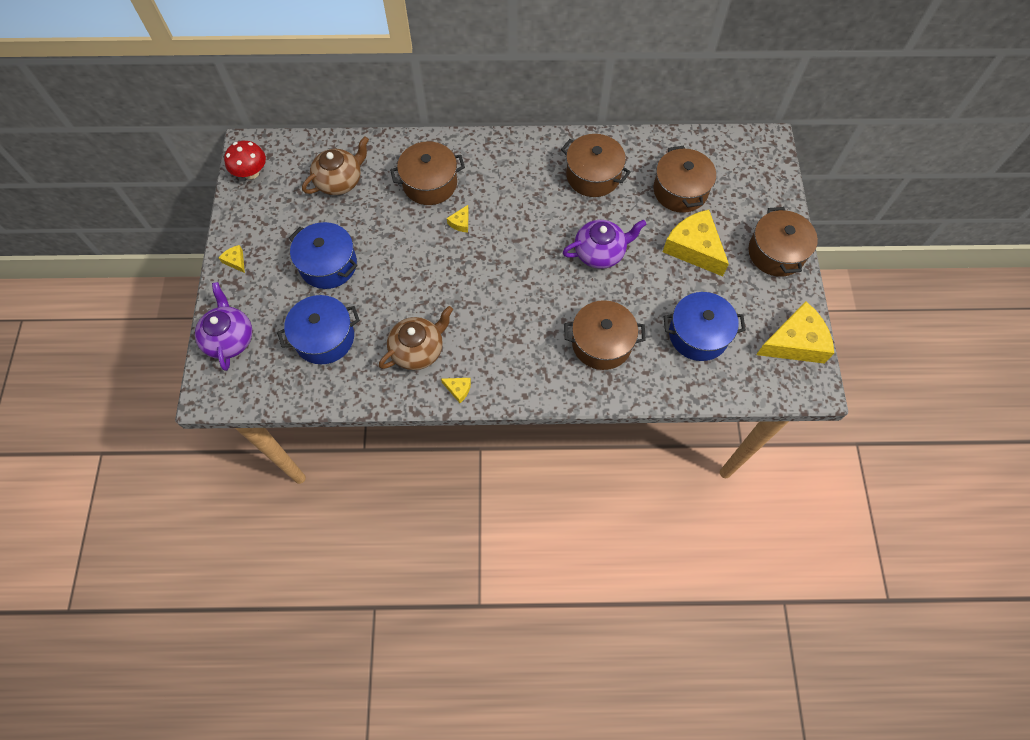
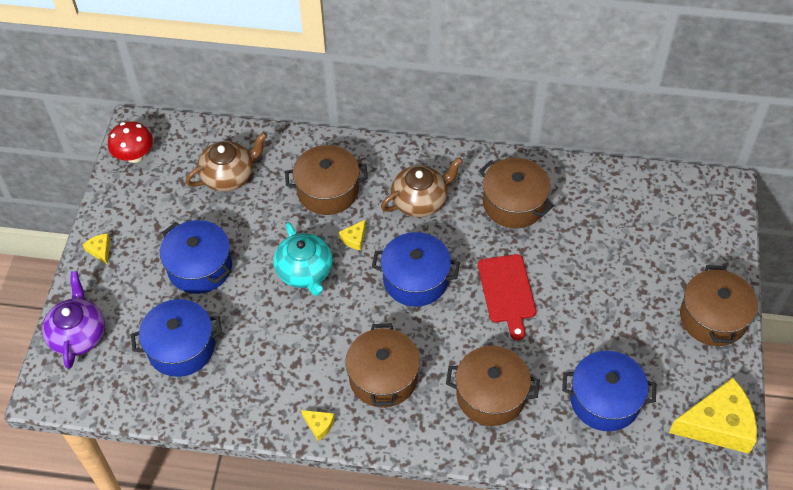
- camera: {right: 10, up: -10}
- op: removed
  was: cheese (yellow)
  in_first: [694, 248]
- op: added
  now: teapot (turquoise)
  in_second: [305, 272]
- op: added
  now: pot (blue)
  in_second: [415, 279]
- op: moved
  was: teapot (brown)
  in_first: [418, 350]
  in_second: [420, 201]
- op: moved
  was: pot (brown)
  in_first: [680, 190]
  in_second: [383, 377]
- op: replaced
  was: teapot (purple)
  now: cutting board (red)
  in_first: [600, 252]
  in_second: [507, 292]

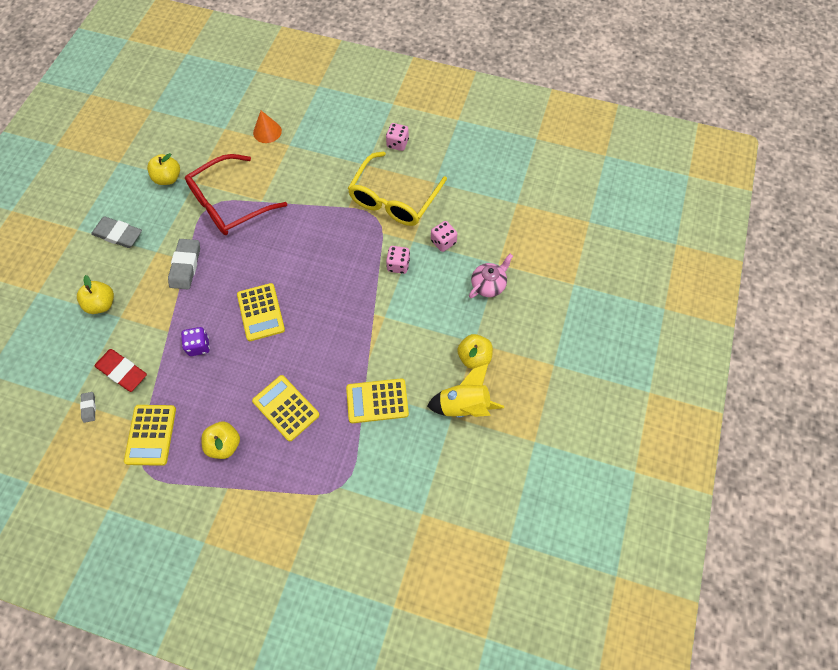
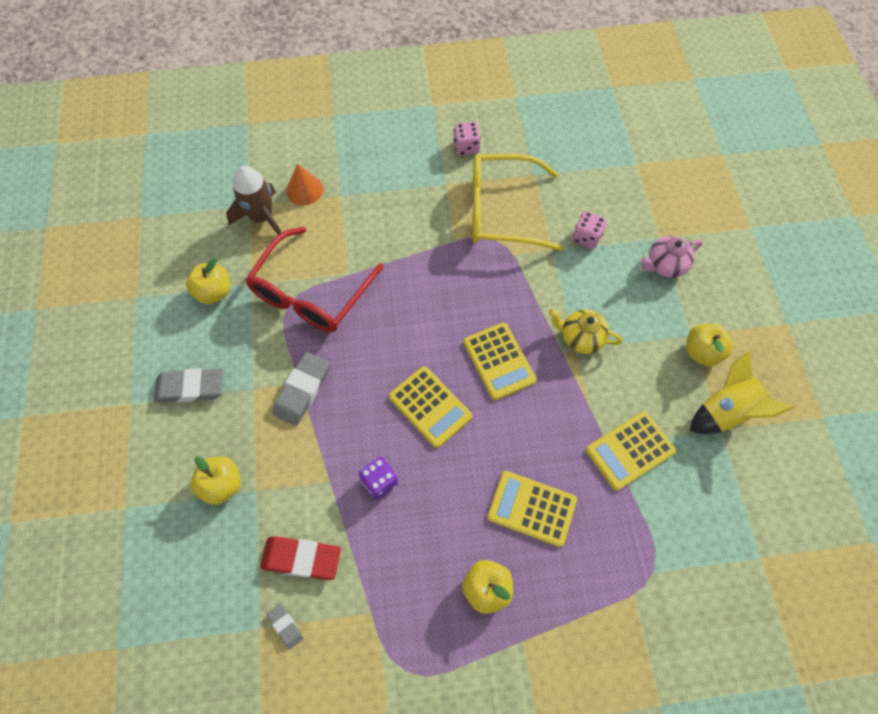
- camera: {right: -25, up: 0}
- op: removed
  was: dice (pink)
  in_first: [398, 265]
- op: added
  now: rocket (brown)
  in_second: [262, 217]
- op: added
  now: teapot (yellow)
  in_second: [581, 338]
- op: moved
  was: calculator (yellow)
  in_first: [151, 435]
  in_second: [499, 361]
- op: turned
  was: eraser (grey)
  in_first: [185, 266]
  in_second: [302, 390]
  clockwise: 45
- op: turned
  was: glasses (yellow)
  in_first: [394, 199]
  in_second: [501, 211]
  clockwise: 90
- op: turned
  was: teapot (pink)
  in_first: [488, 285]
  in_second: [665, 265]
  clockwise: -135

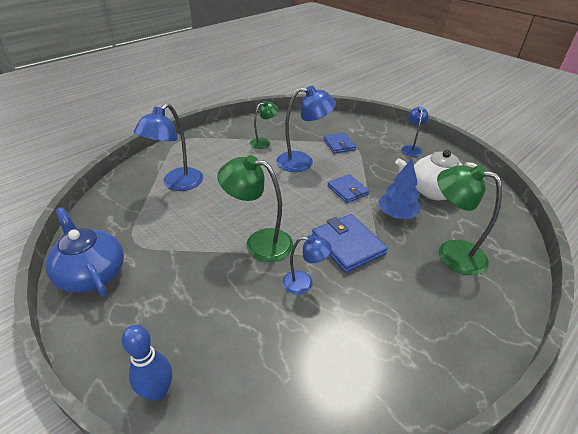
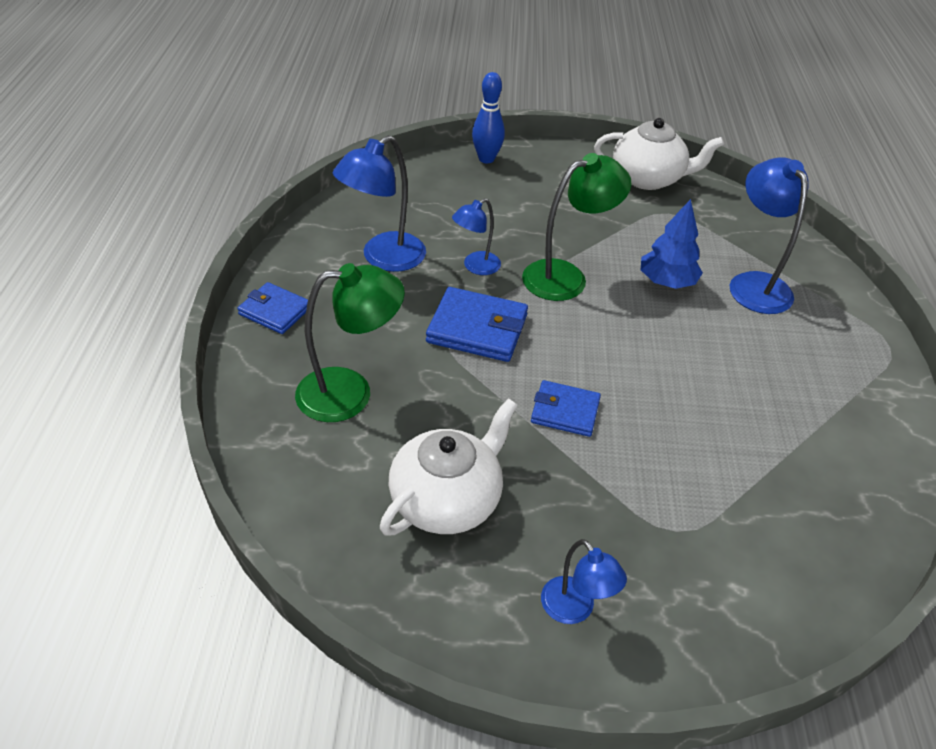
- camera: {right: 135, up: 5}
- op: removed
  was: lamp (green)
  in_first: [264, 142]
- op: moved
  was: lamp (blue)
  in_first: [303, 162]
  in_second: [383, 258]
- op: moved
  was: wallet (blue)
  in_first: [339, 145]
  in_second: [275, 311]
- op: moved
  was: tree (blue)
  in_first: [397, 214]
  in_second: [666, 282]
- op: recoloured
  was: teapot (blue)
  now: teapot (white)
  in_first: [92, 274]
  in_second: [648, 178]

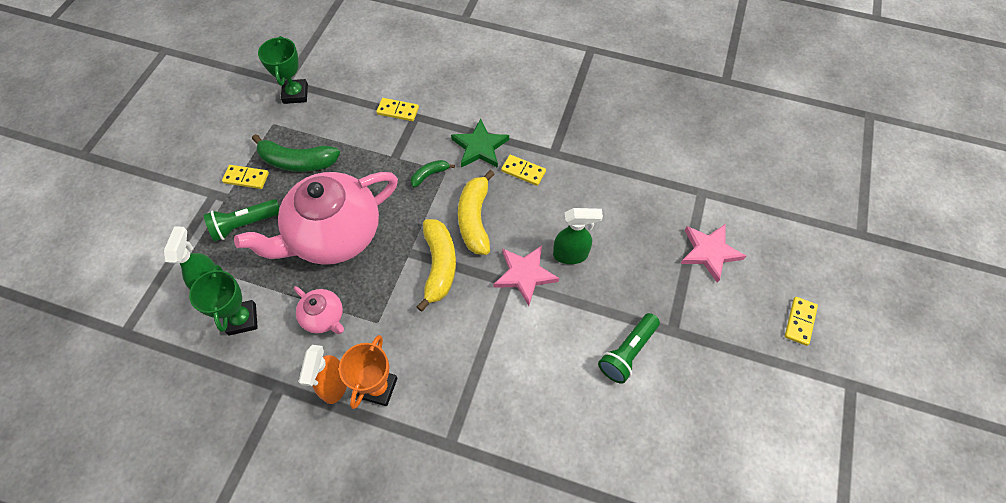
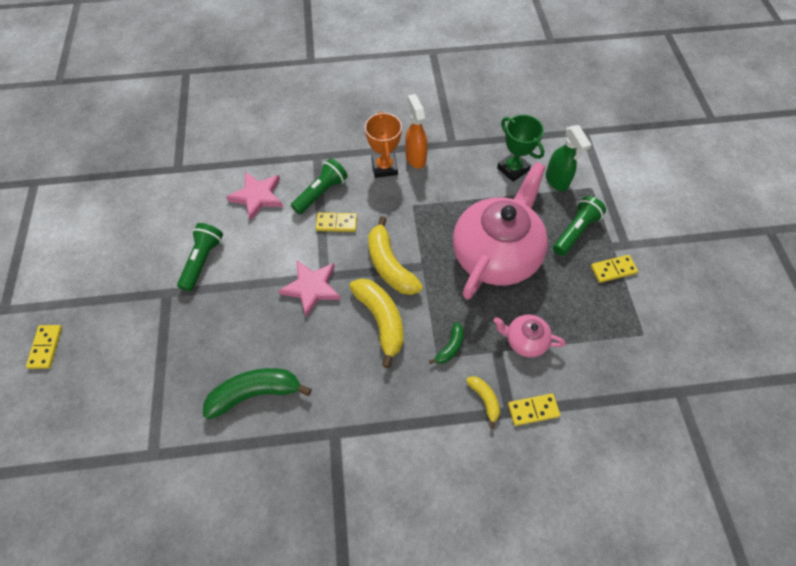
- camera: {right: 155, up: 0}
- op: removed
  was: trophy (green)
  in_first: [295, 94]
- op: removed
  was: star (green)
  in_first: [480, 147]
- op: removed
  was: spray bottle (green)
  in_first: [571, 255]
- op: added
  now: flashlight (green)
  in_second: [321, 193]
- op: added
  now: banana (yellow)
  in_second: [484, 399]
- op: moved
  was: banana (green)
  in_first: [297, 162]
  in_second: [255, 393]
- op: moved
  was: teapot (pink)
  in_first: [324, 317]
  in_second: [524, 340]
- op: moved
  was: domino (yellow)
  in_first: [523, 171]
  in_second: [336, 223]
- op: moved
  was: star (pink)
  in_first: [709, 252]
  in_second: [257, 196]

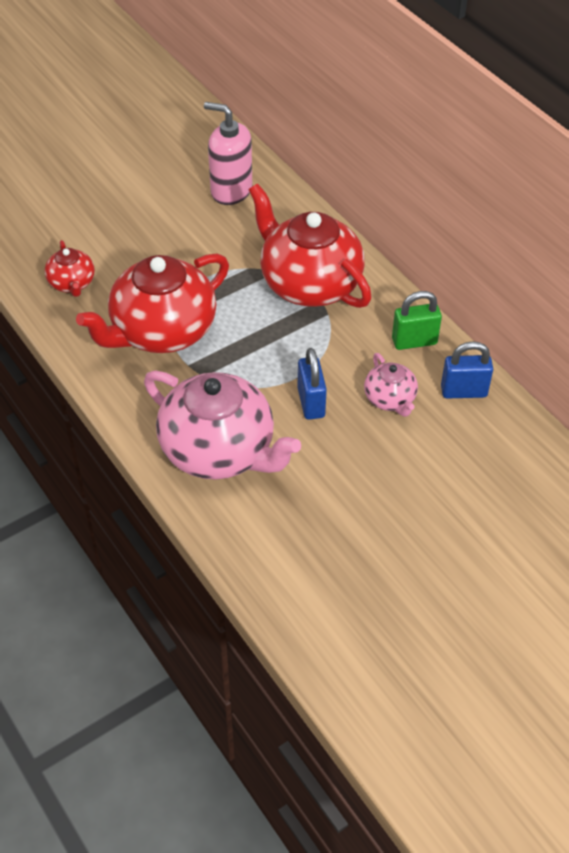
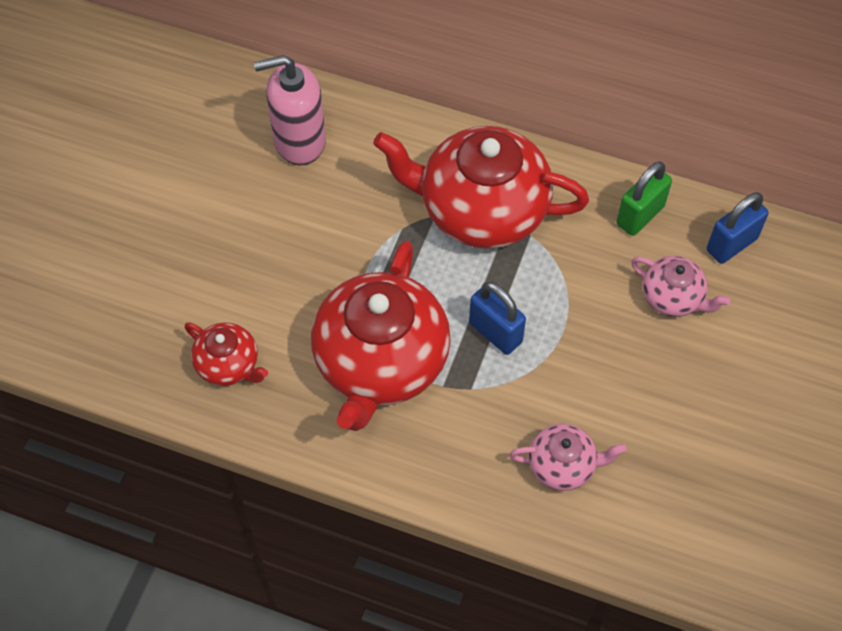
- camera: {right: -35, up: 10}
- op: moved
  was: padlock (blue)
  in_first: [311, 402]
  in_second: [495, 332]
- op: resized
  was: teapot (pink)
  in_first: [219, 451]
  in_second: [562, 465]
  ratio: 0.48

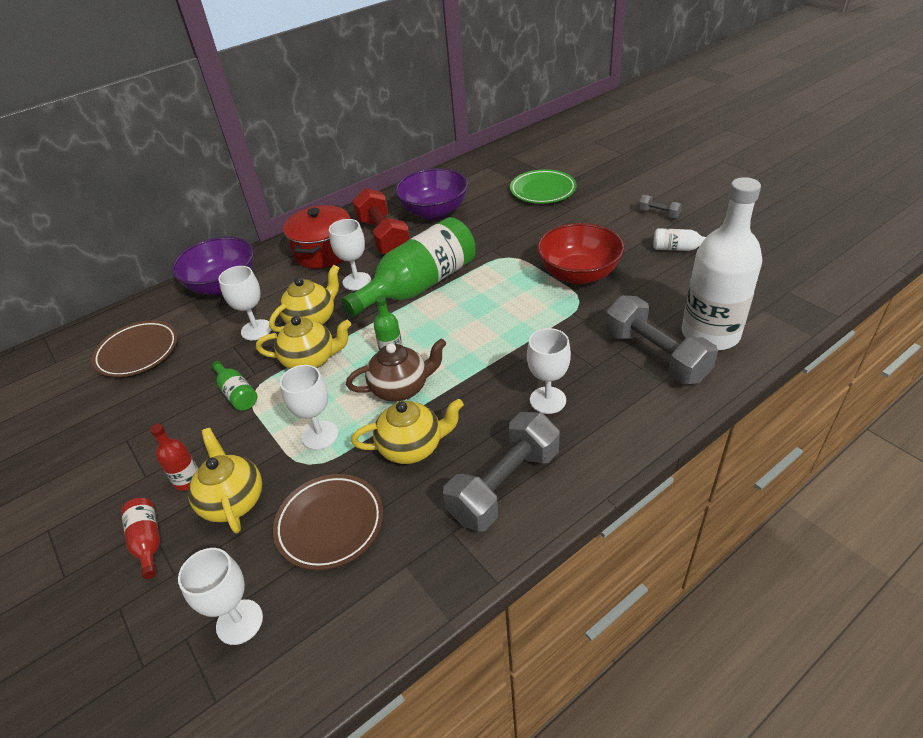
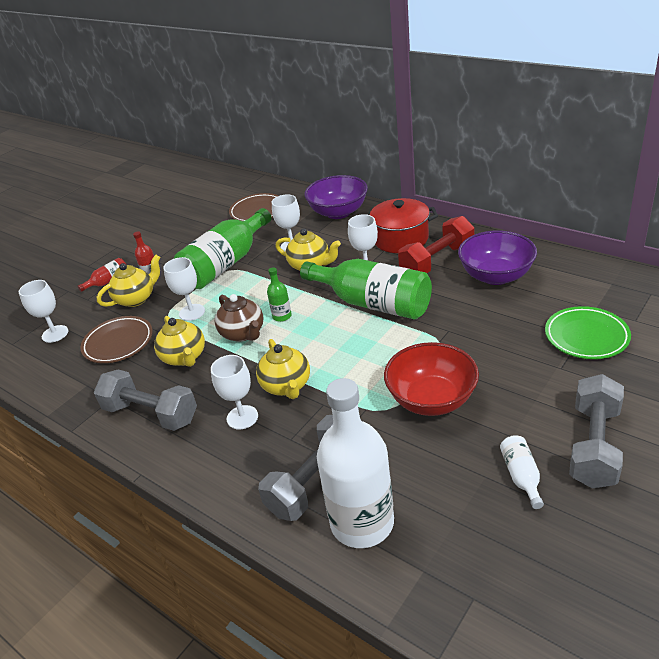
- camera: {right: 75, up: -5}
- op: moved
  was: teapot (yellow)
  in_first: [311, 360]
  in_second: [286, 386]
- op: resized
  was: bottle (green)
  in_first: [237, 393]
  in_second: [226, 264]
  ratio: 2.34
- op: resized
  was: dumbbell (grey)
  in_first: [658, 214]
  in_second: [594, 445]
  ratio: 2.16

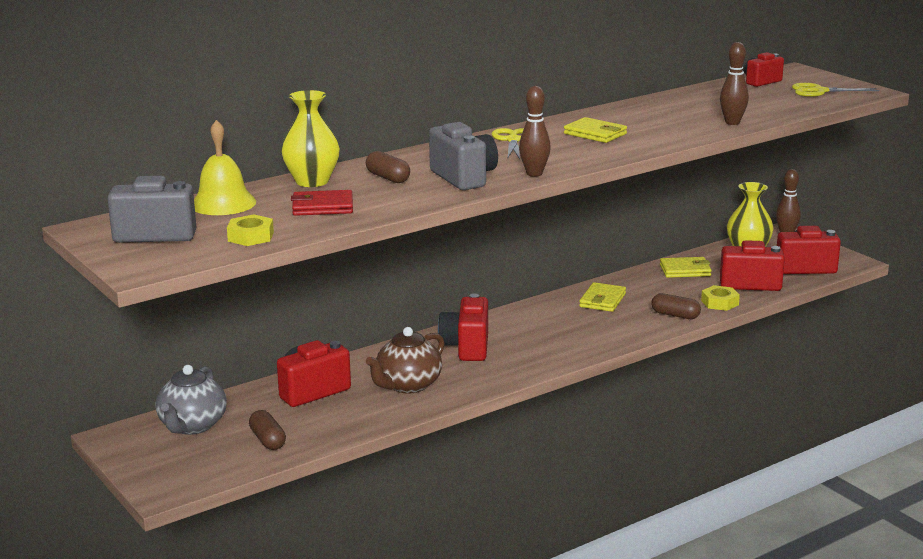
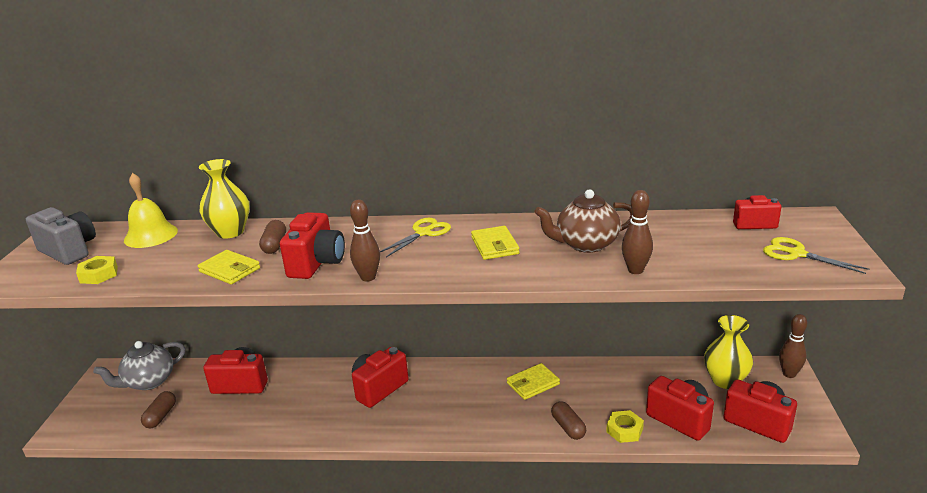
- camera: {right: 40, up: 5}
- op: removed
  was: wallet (red)
  in_first: [322, 207]
- op: moved
  was: teapot (brown)
  in_first: [408, 385]
  in_second: [586, 244]
- op: moved
  was: wallet (yellow)
  in_first: [685, 270]
  in_second: [230, 270]
- op: recoloured
  was: camera (grey)
  now: camera (red)
  in_first: [464, 178]
  in_second: [316, 263]

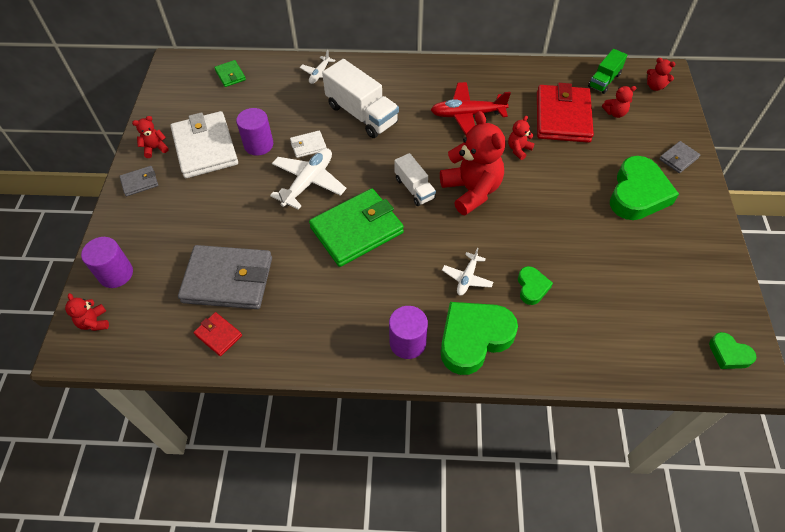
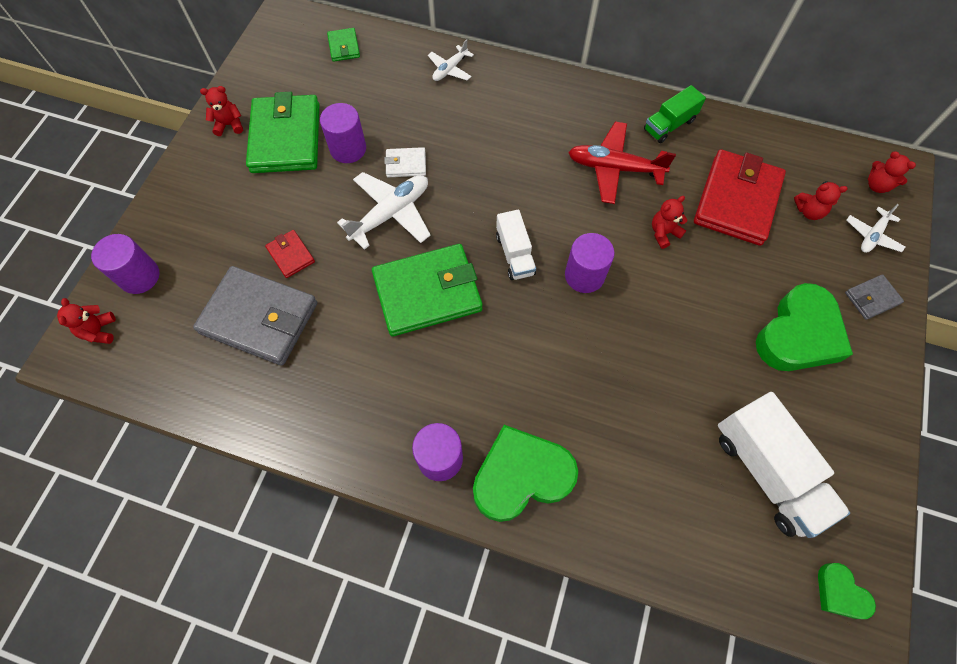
- camera: {right: 15, up: 10}
- op: removed
  was: wallet (grey)
  in_first: [140, 182]
- op: removed
  was: heart (green)
  in_first: [532, 287]
- op: moved
  was: wallet (red)
  in_first: [218, 335]
  in_second: [291, 255]
- op: moved
  was: truck (white)
  in_first: [361, 114]
  in_second: [767, 472]
- op: moved
  was: plane (white)
  in_first: [467, 278]
  in_second: [872, 235]
- op: moved
  was: truck (green)
  in_first: [604, 80]
  in_second: [669, 125]
- op: replaced
  was: teddy bear (red)
  now: cylinder (purple)
  in_first: [471, 191]
  in_second: [584, 275]
- op: recoloured
  was: wallet (white)
  now: wallet (green)
  in_first: [205, 148]
  in_second: [286, 138]

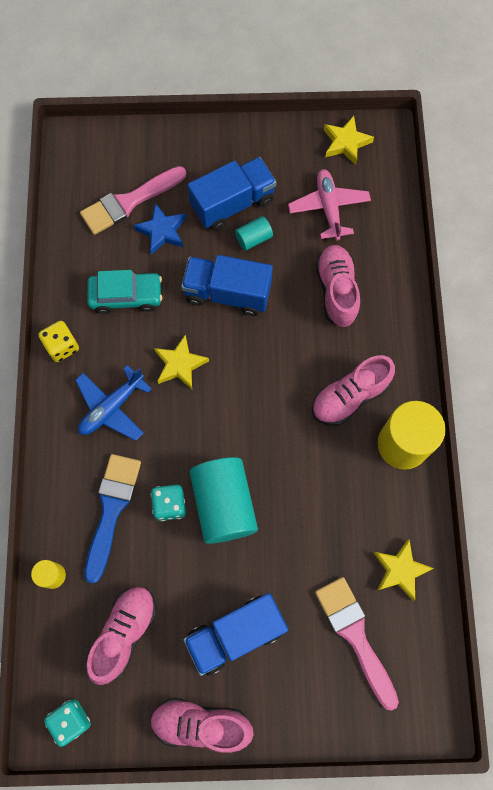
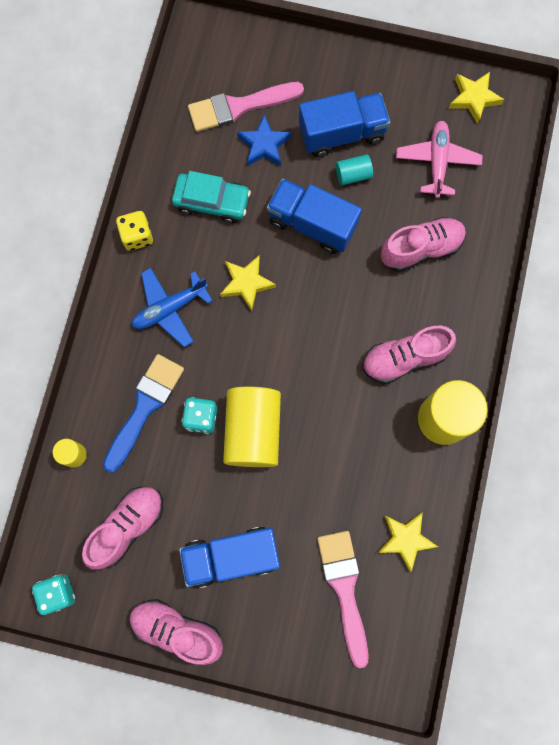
- camera: {right: 15, up: 5}
- op: recoloured
  was: cylinder (turquoise)
  now: cylinder (yellow)
  in_first: [224, 504]
  in_second: [253, 431]
- op: turned
  was: shoe (pink)
  in_first: [336, 291]
  in_second: [421, 249]
  clockwise: 60

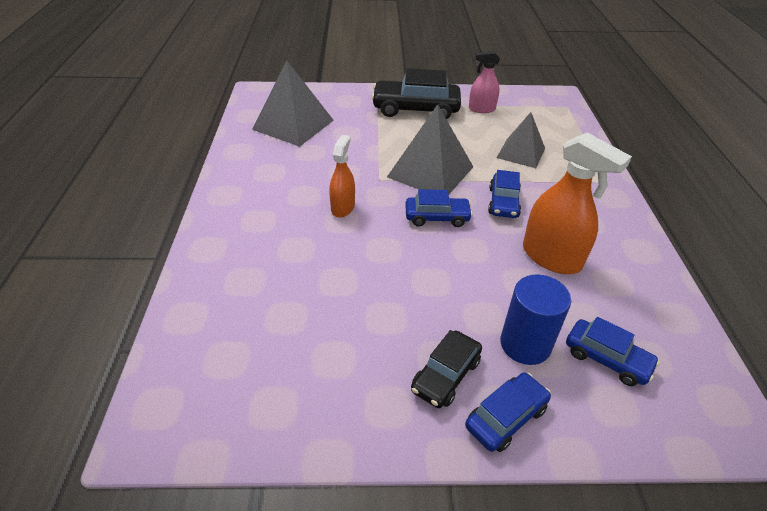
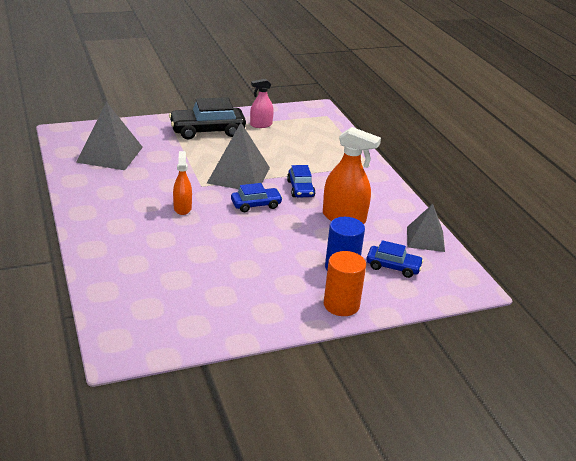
- camera: {right: -20, up: -10}
- op: removed
  was: car (black)
  in_first: [446, 375]
- op: moved
  was: pyramid (grey)
  in_first: [521, 153]
  in_second: [425, 239]
- op: replaced
  was: car (blue)
  now: cylinder (orange)
  in_first: [506, 417]
  in_second: [341, 305]

